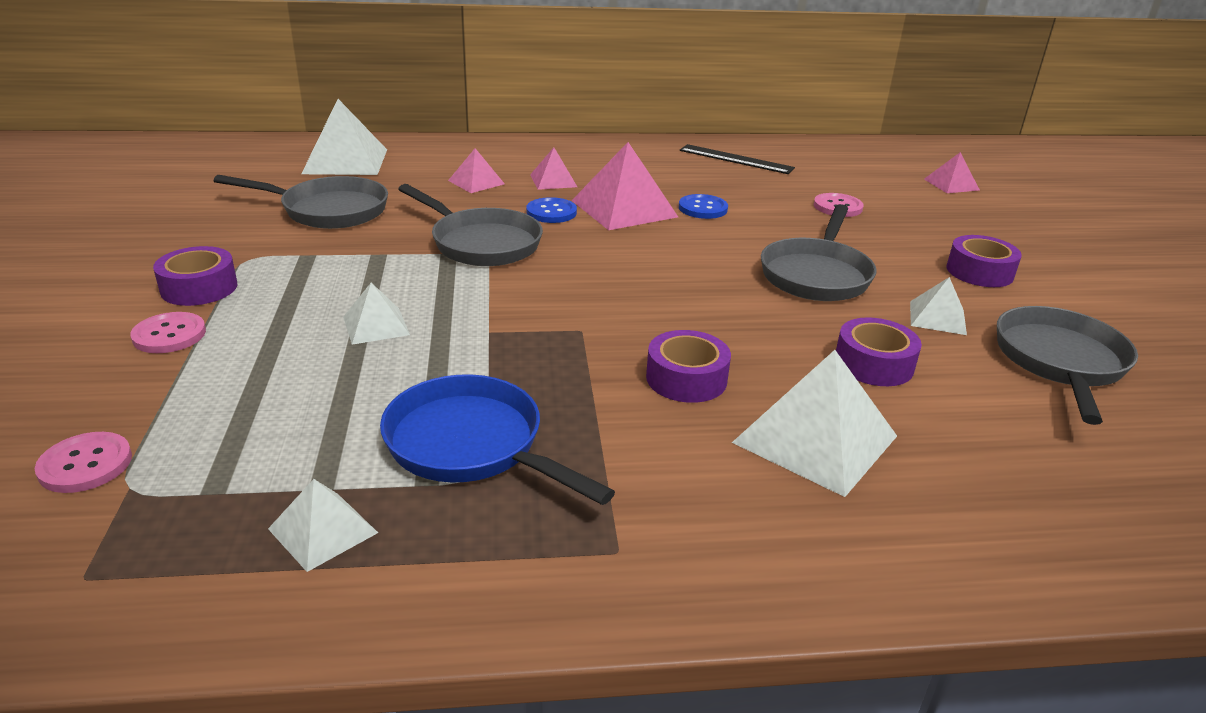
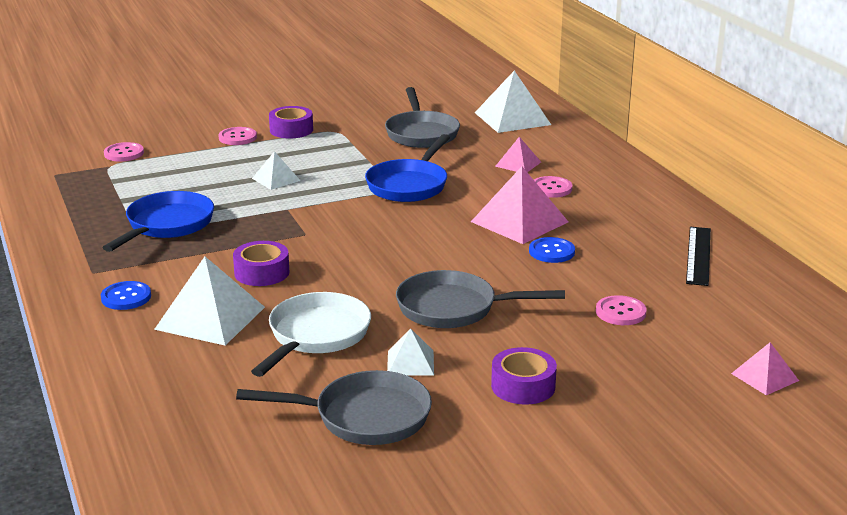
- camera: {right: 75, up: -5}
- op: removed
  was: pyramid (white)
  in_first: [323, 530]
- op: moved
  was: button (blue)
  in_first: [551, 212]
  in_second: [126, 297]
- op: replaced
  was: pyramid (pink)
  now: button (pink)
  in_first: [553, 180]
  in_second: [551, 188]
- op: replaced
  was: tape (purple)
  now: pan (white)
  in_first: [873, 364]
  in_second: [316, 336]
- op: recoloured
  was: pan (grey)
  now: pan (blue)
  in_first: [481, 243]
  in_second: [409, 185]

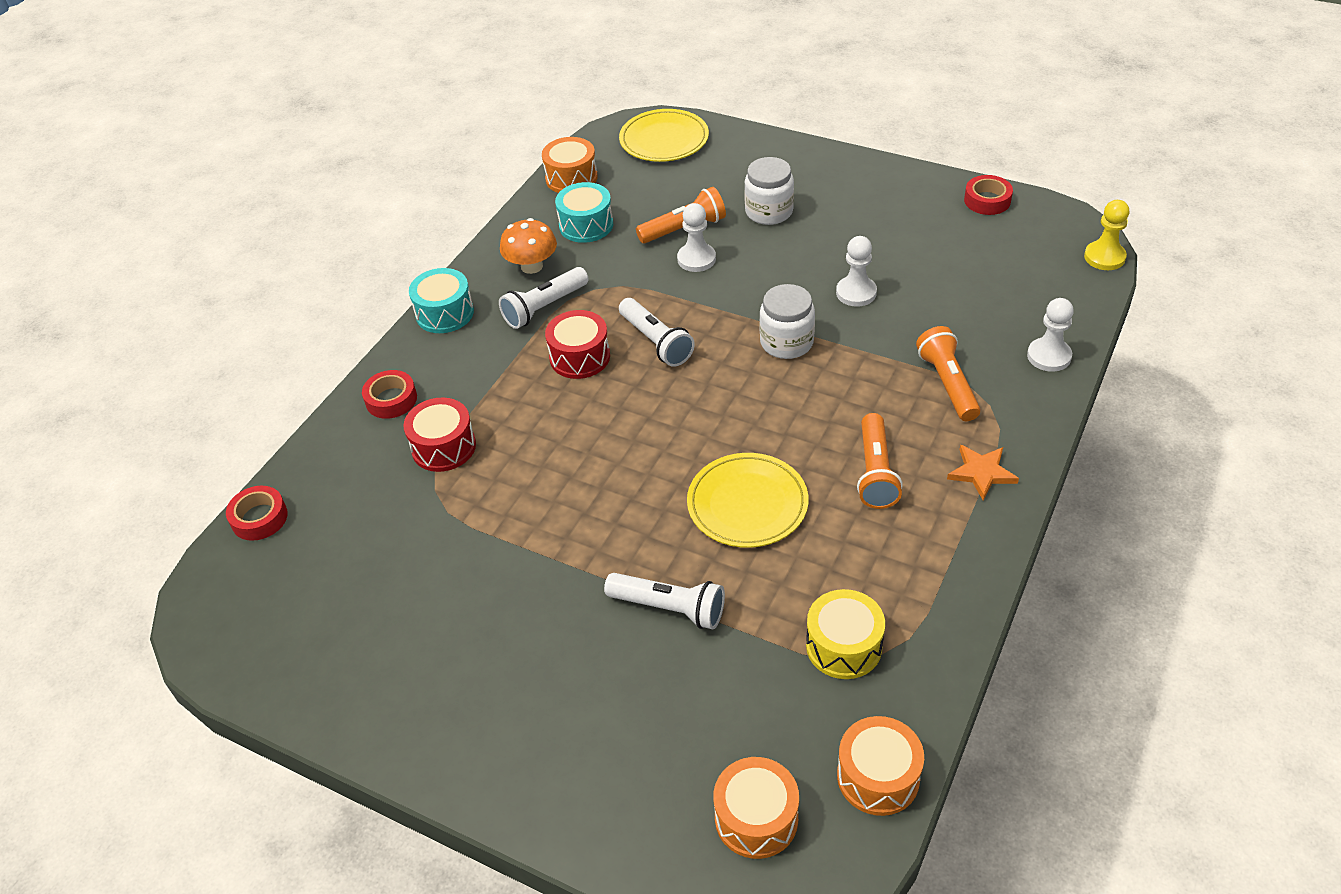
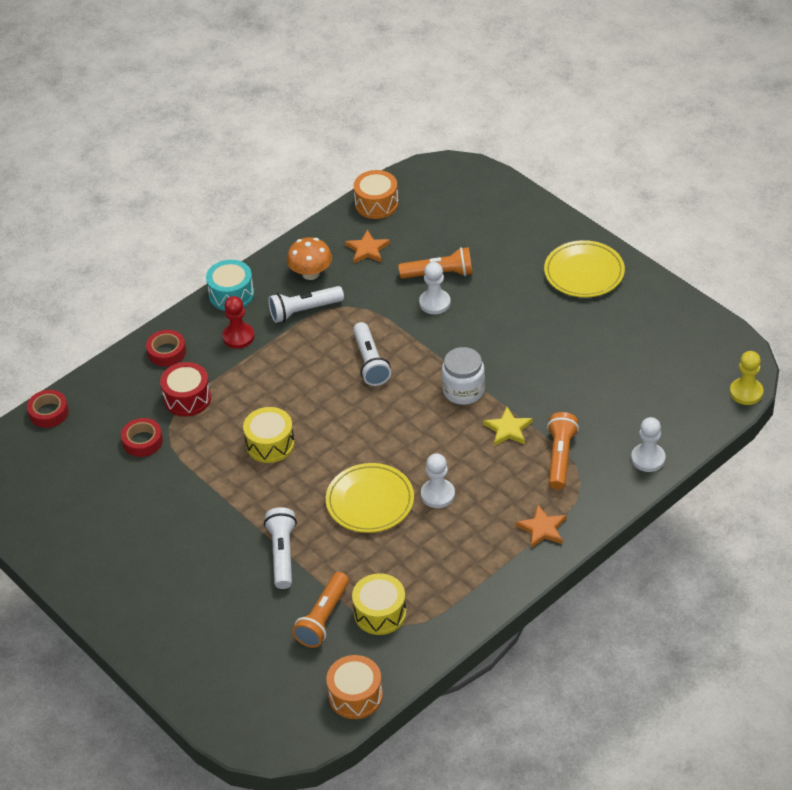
- camera: {right: 20, up: 0}
- op: removed
  was: drum (red)
  in_first: [580, 357]
- op: removed
  was: drum (orange)
  in_first: [756, 818]
- op: removed
  was: jar (white)
  in_first: [769, 211]
- op: added
  now: pawn (red)
  in_second: [238, 337]
- op: added
  now: drum (yellow)
  in_second: [270, 444]
- op: added
  now: star (yellow)
  in_second: [508, 429]
- op: moved
  was: plate (yellow)
  in_first: [664, 140]
  in_second: [584, 272]
- op: moved
  was: pawn (white)
  in_first: [856, 293]
  in_second: [437, 494]
- op: moved
  was: flashlight (orange)
  in_first: [875, 472]
  in_second: [323, 618]
- op: moved
  was: tape (red)
  in_first: [987, 200]
  in_second: [142, 441]
- op: replaced
  was: drum (turquoise)
  now: star (orange)
  in_first: [586, 225]
  in_second: [367, 249]
- op: turned
  was: flashlight (white)
  in_first: [669, 608]
  in_second: [282, 554]
  clockwise: -135

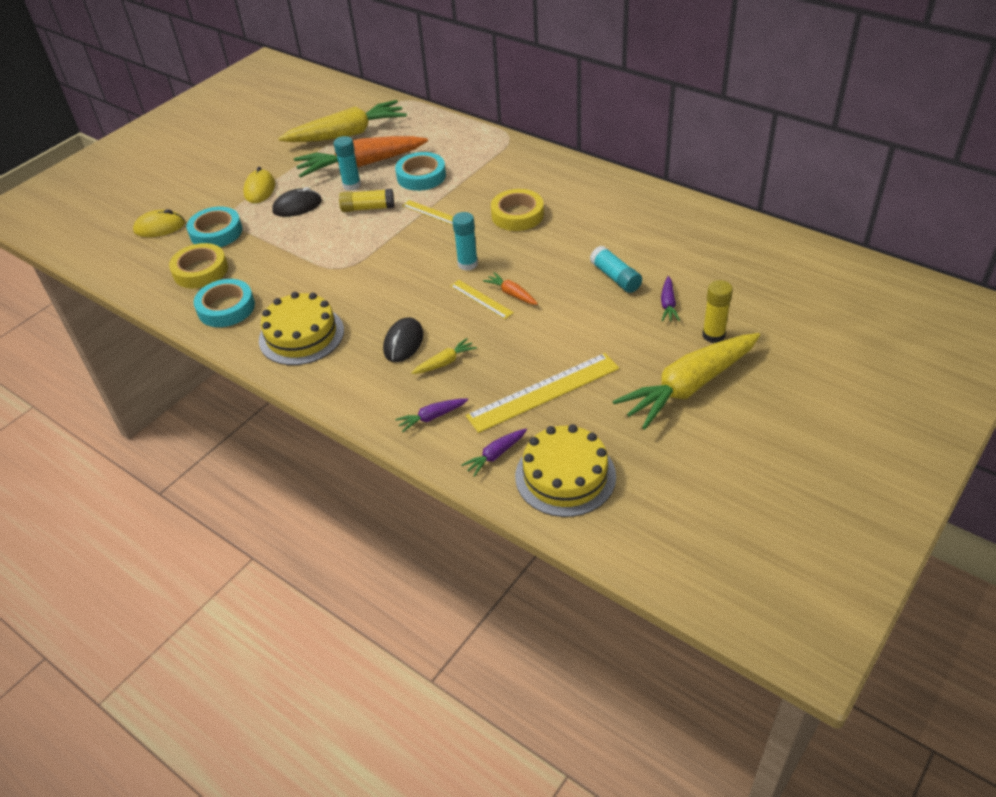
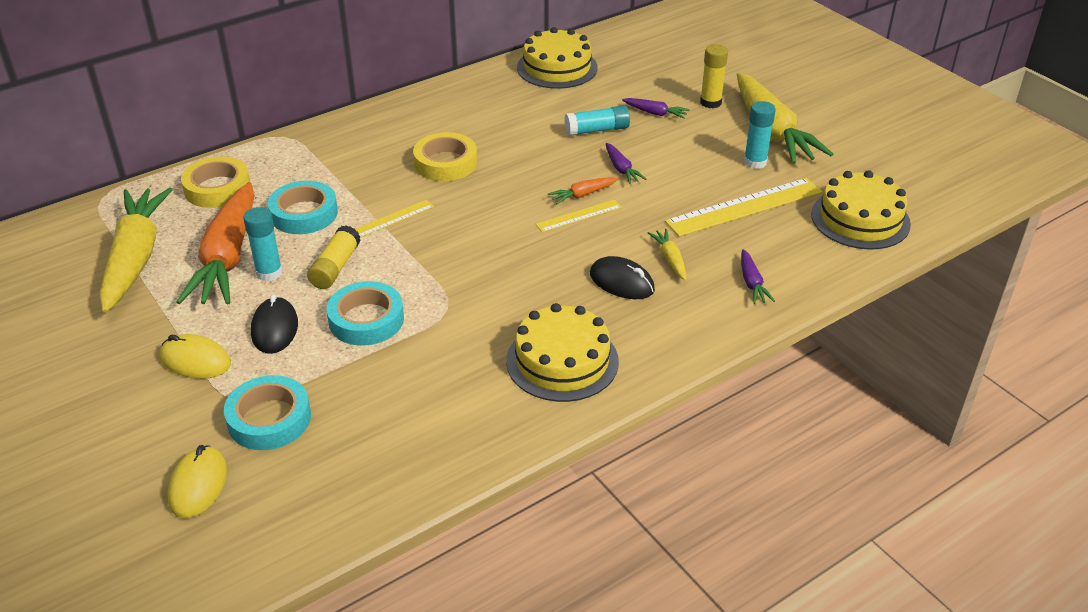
- camera: {right: -75, up: -5}
- op: added
  now: cake (yellow)
  in_second: [557, 67]
- op: moved
  was: tape (yellow)
  in_first: [200, 271]
  in_second: [217, 188]
- op: moved
  was: tape (turquoise)
  in_first: [226, 308]
  in_second: [366, 320]
- op: moved
  was: glue stick (turquoise)
  in_first: [467, 264]
  in_second: [755, 162]
- op: moved
  was: carrot (purple)
  in_first: [495, 455]
  in_second: [621, 169]
- op: turned
  was: ruler (yellow)
  in_first: [544, 392]
  in_second: [744, 207]
  clockwise: 75

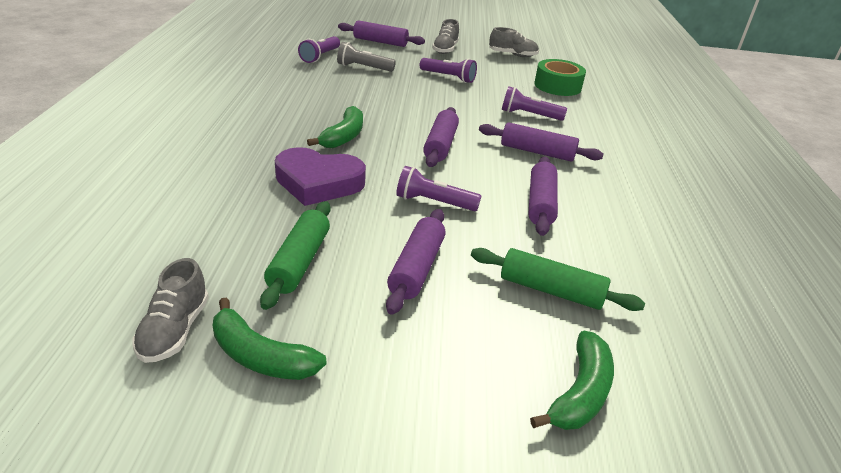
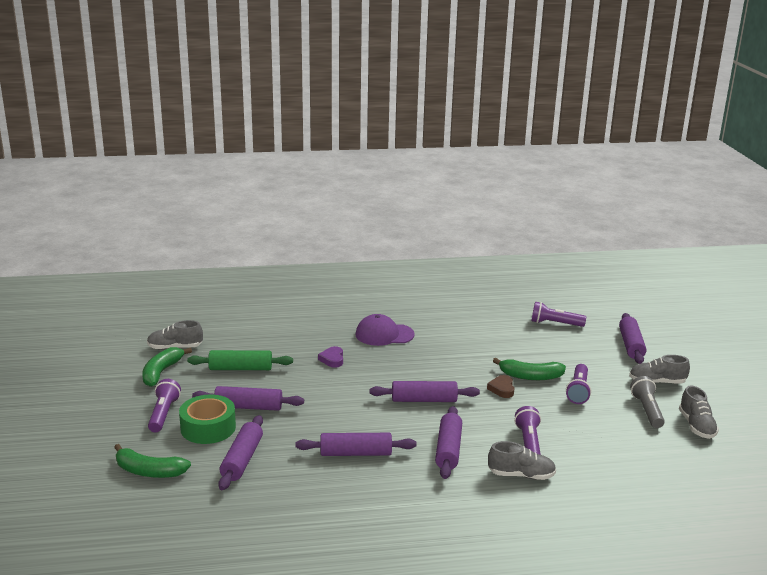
- camera: {right: 80, up: -10}
- op: added
  now: cap (purple)
  in_second: [384, 334]
- op: added
  now: heart (brown)
  in_second: [502, 389]
- op: added
  now: shoe (grey)
  in_second: [521, 475]
- op: moved
  was: banana (green)
  in_first: [344, 136]
  in_second: [530, 376]
- op: moved
  was: flashlight (grey)
  in_first: [363, 68]
  in_second: [647, 410]
- op: moved
  was: flashlight (purple)
  in_first: [434, 202]
  in_second: [163, 414]
- op: moved
  was: tape (green)
  in_first: [557, 86]
  in_second: [208, 428]
- op: recoloured
  was: rolling pin (green)
  now: rolling pin (purple)
  in_first: [551, 290]
  in_second: [242, 460]
- op: resized
  was: heart (purple)
  in_first: [318, 182]
  in_second: [332, 359]
  ratio: 0.47

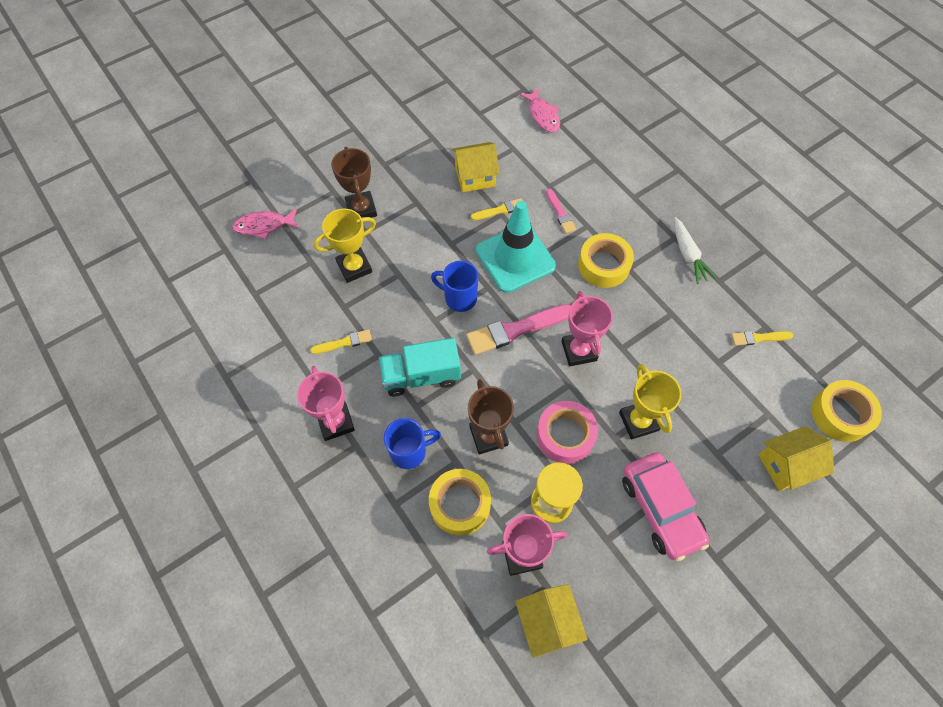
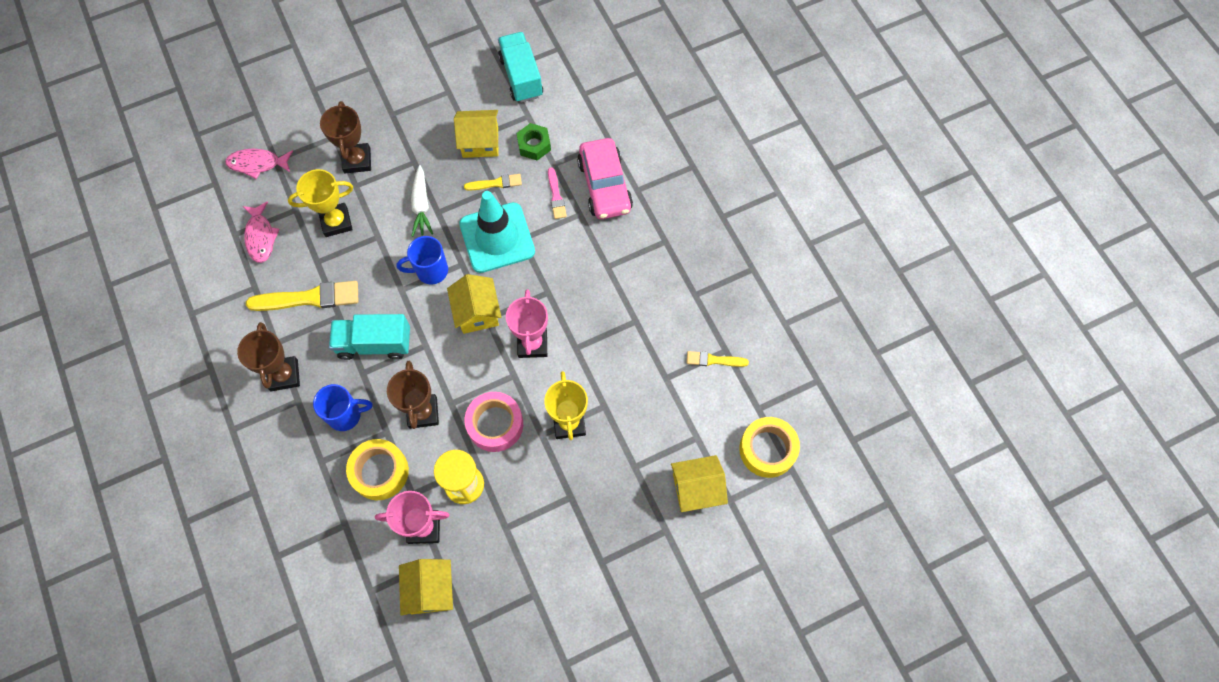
- camera: {right: 10, up: 5}
- op: removed
  was: tape (yellow)
  in_first: [603, 265]
- op: added
  now: truck (turquoise)
  in_second: [521, 77]
- op: added
  now: nut (green)
  in_second: [534, 145]
- op: moved
  was: fish (pink)
  in_first: [543, 115]
  in_second: [260, 237]
- op: moved
  was: car (pink)
  in_first: [660, 509]
  in_second: [605, 186]
- op: moved
  was: carrot (white)
  in_first: [688, 255]
  in_second: [421, 205]
- op: replaced
  was: brush (pink)
  now: house (yellow)
  in_first: [516, 330]
  in_second: [477, 312]
- op: recoloured
  was: trophy (pink)
  now: trophy (brown)
  in_first: [336, 422]
  in_second: [284, 375]
- op: turned
  was: mug (blue)
  in_first: [459, 298]
  in_second: [430, 271]
  clockwise: -45
- op: resized
  was: brush (yellow)
  in_first: [344, 342]
  in_second: [309, 298]
  ratio: 1.84

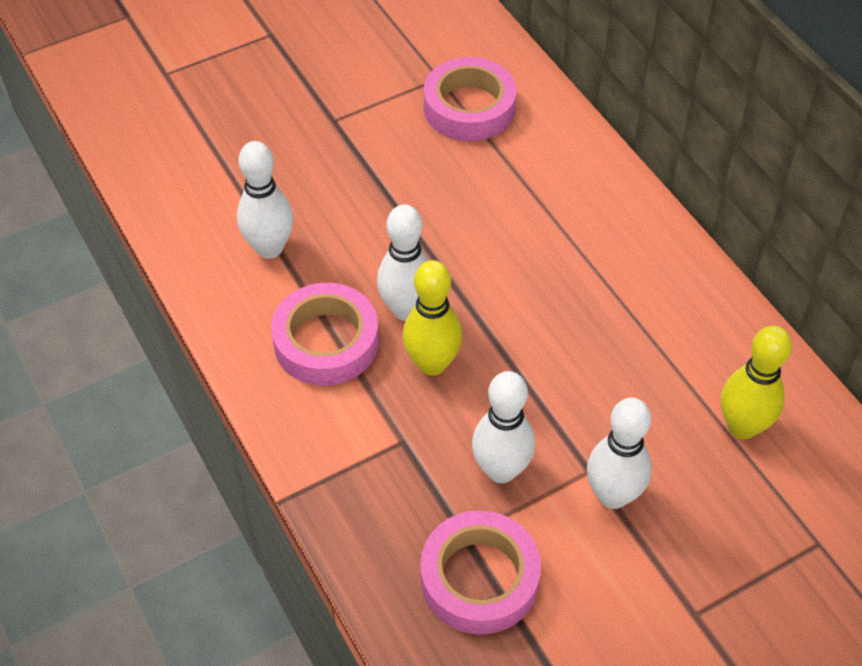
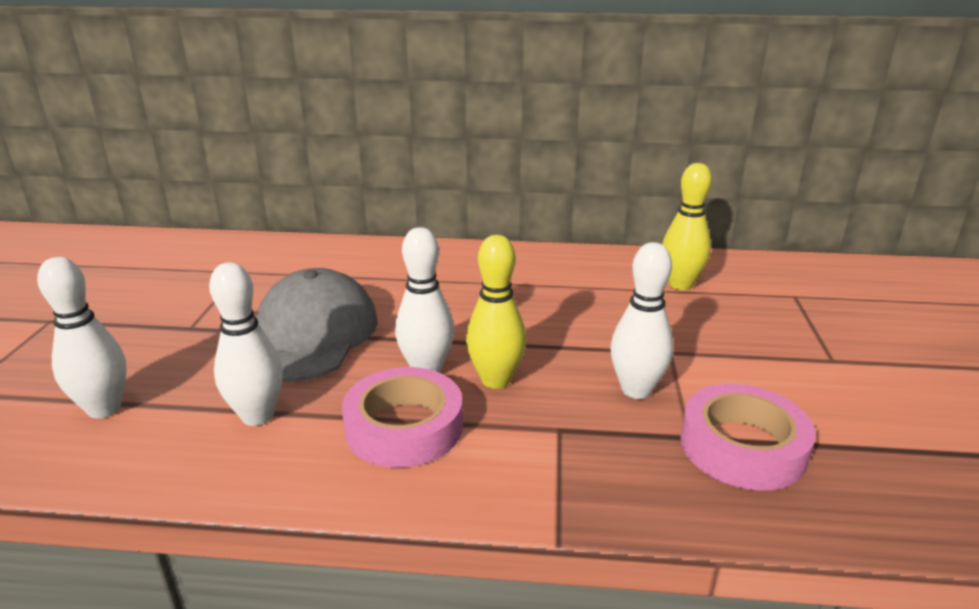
- camera: {right: -55, up: -25}
- op: removed
  was: tape (pink)
  in_first: [469, 107]
- op: added
  now: cap (grey)
  in_second: [310, 335]
- op: moved
  was: bowling pin (white)
  in_first: [613, 495]
  in_second: [104, 409]

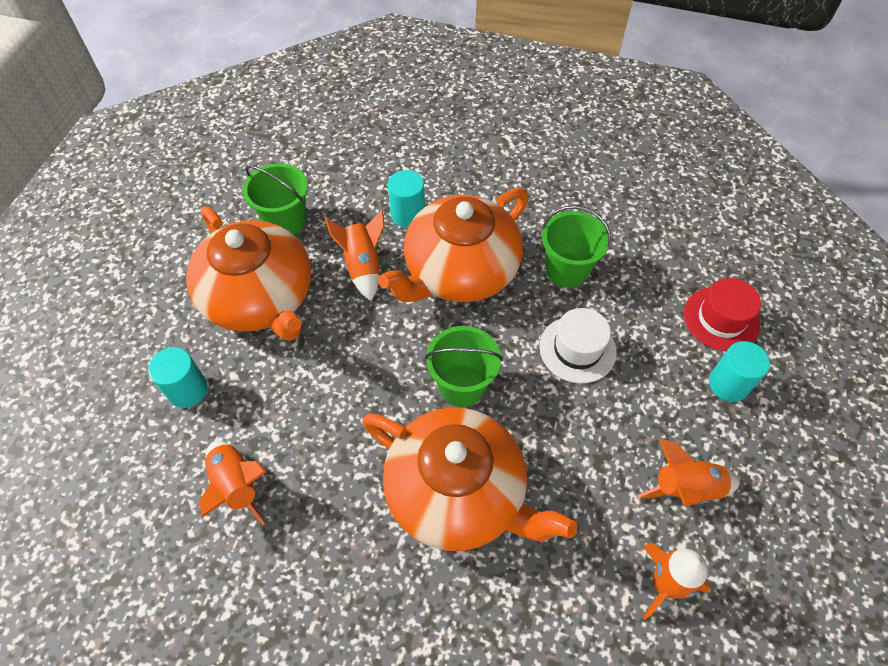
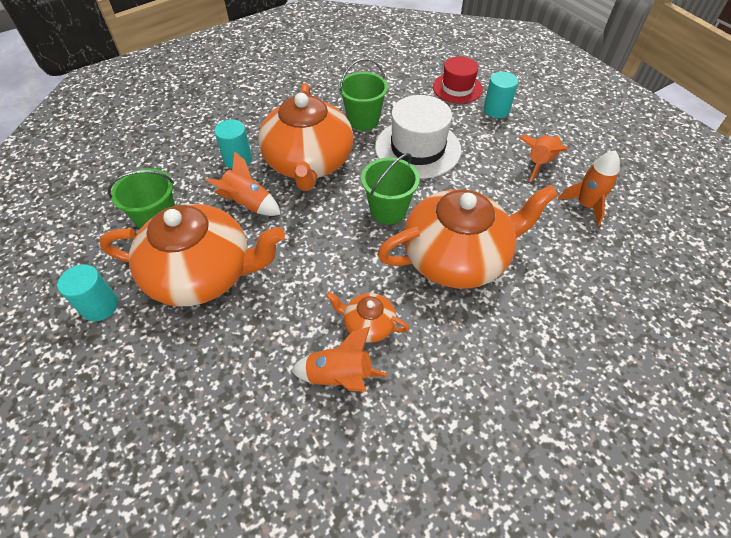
- camera: {right: -50, up: -5}
- op: added
  now: teapot (orange)
  in_second: [368, 324]
- op: moved
  was: cylinder (turquoise)
  in_first: [187, 390]
  in_second: [100, 306]
- op: resized
  was: hat (white)
  in_first: [577, 349]
  in_second: [417, 148]
  ratio: 1.55

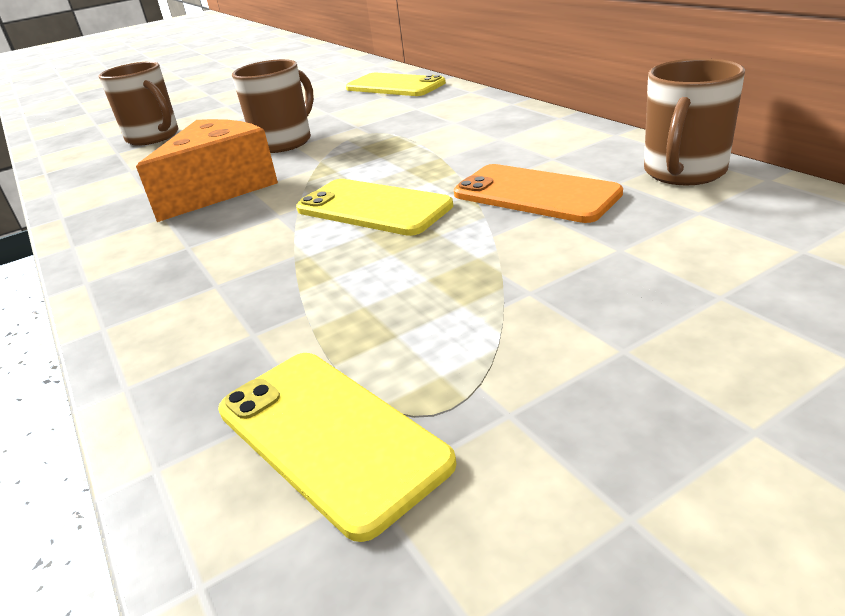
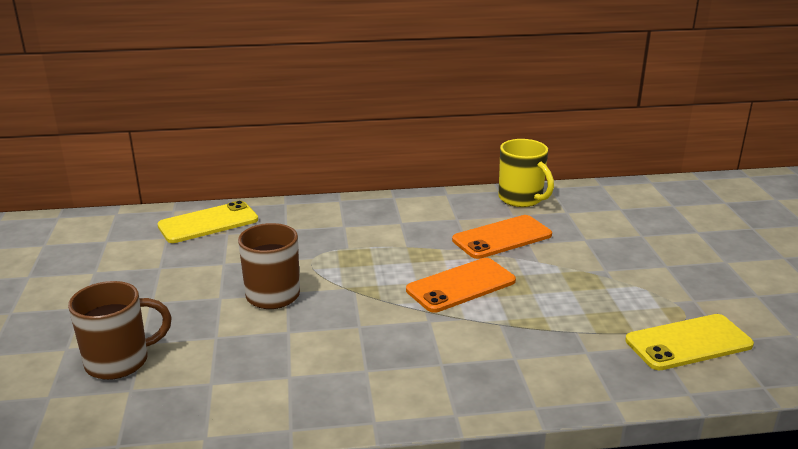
- camera: {right: -70, up: -5}
- op: removed
  was: cheese (orange)
  in_first: [220, 189]
- op: recoloured
  was: phone (yellow)
  now: phone (orange)
  in_first: [373, 208]
  in_second: [461, 285]
- op: recoloured
  was: mug (brown)
  now: mug (yellow)
  in_first: [683, 172]
  in_second: [521, 199]

